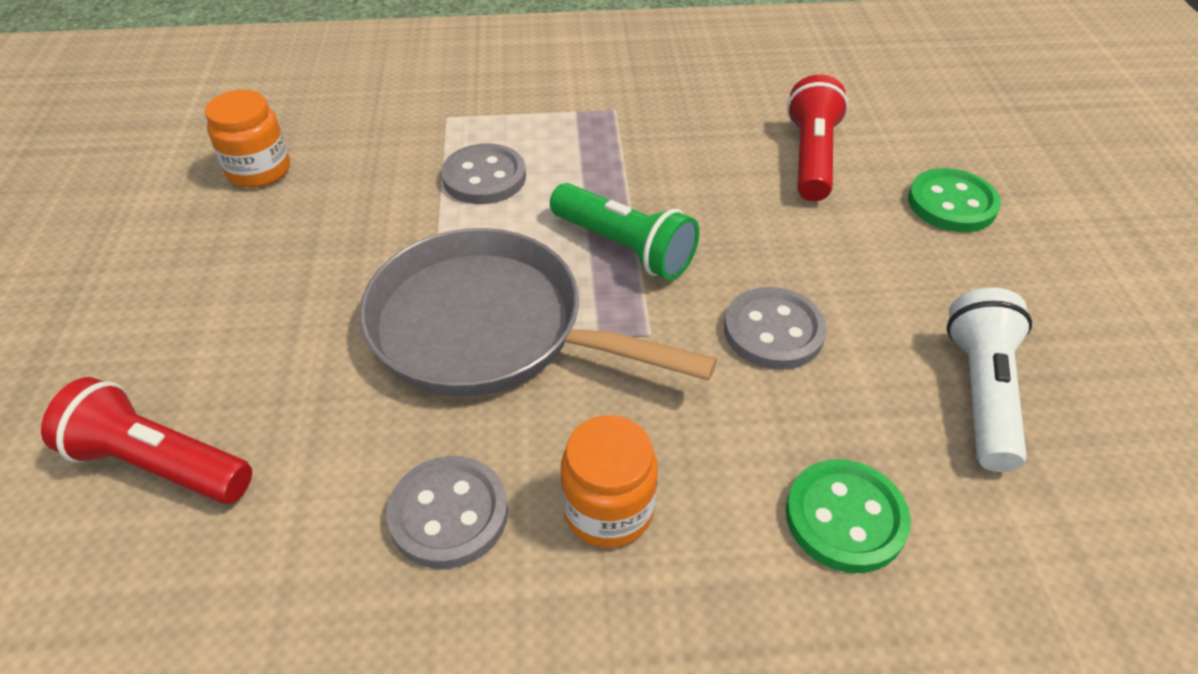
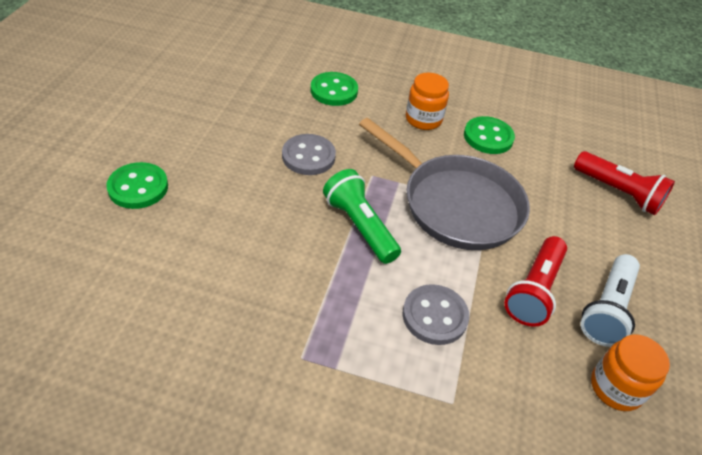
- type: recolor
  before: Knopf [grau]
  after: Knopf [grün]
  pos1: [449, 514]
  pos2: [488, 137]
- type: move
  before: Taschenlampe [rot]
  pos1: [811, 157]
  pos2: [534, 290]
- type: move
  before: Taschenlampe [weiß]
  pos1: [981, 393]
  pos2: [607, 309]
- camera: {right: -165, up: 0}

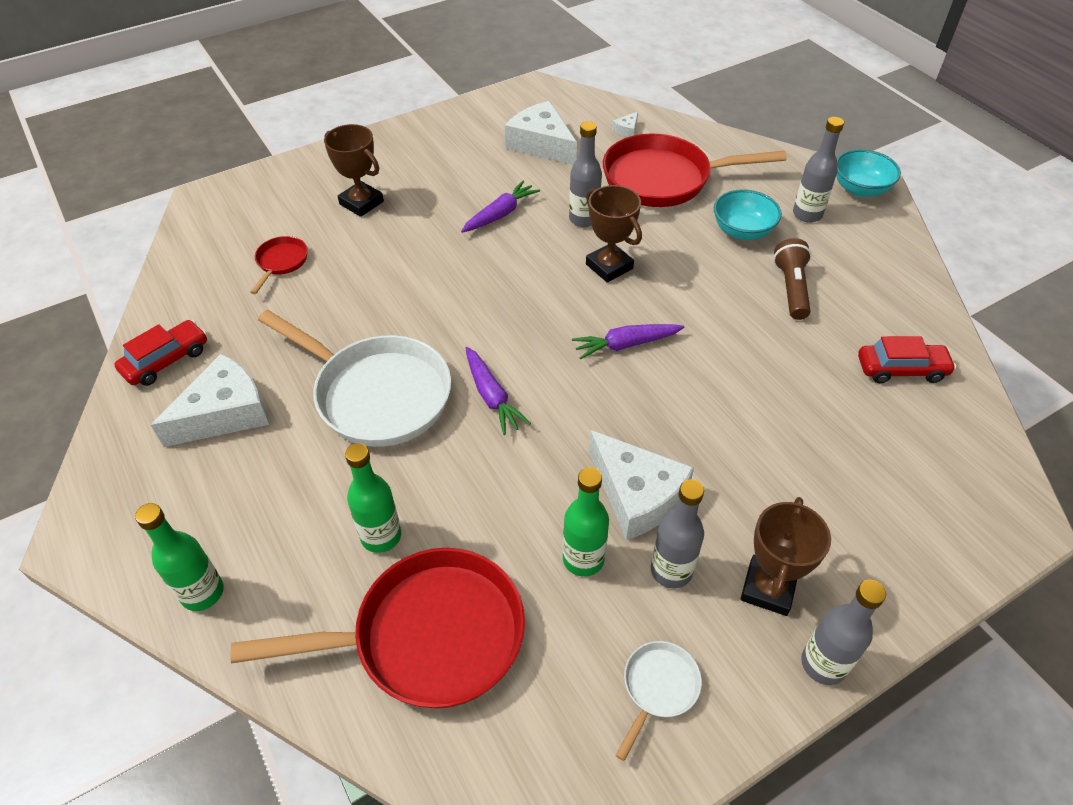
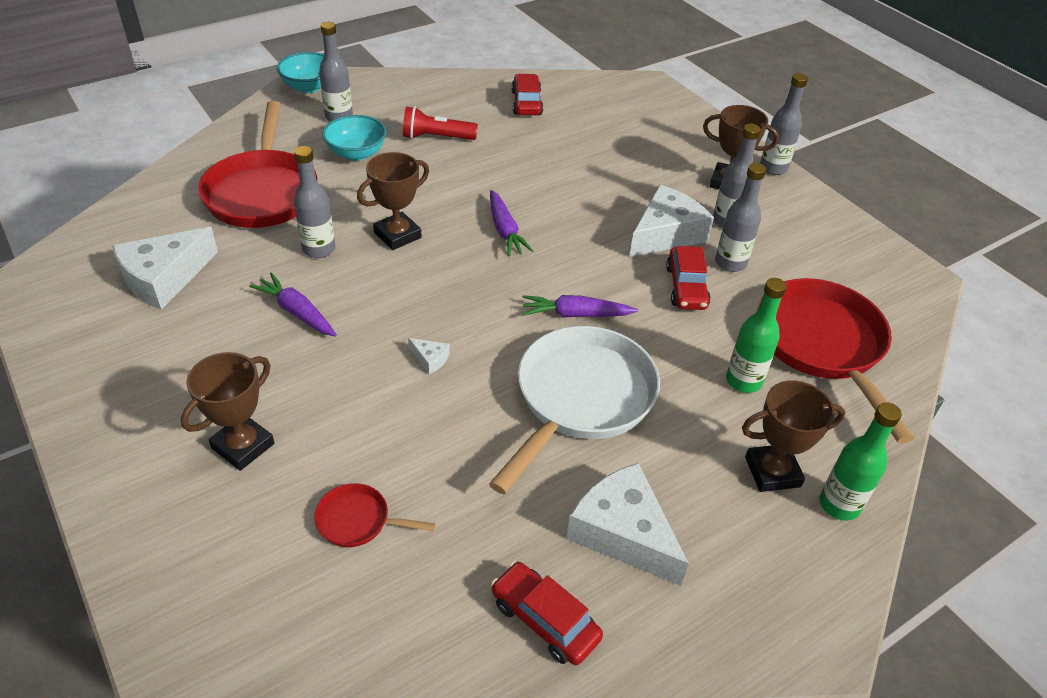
- type: recolor
  before: Taschenlampe [braun]
  after: Taschenlampe [rot]
  pos1: [791, 288]
  pos2: [436, 137]
- type: move
  before: Käse [weiß]
  pos1: [627, 130]
  pos2: [430, 359]
- type: rotate
  before: Karotte [lila]
  pos1: [492, 397]
  pos2: [575, 314]
  turn: -150
- type: insert
  after: Auto [rot]
  pos2: [686, 287]
- type: recolor
  before: Flasche [grün]
  after: Flasche [grau]
  pos1: [583, 559]
  pos2: [730, 263]
- type: insert
  after: Pokal [braun]
  pos2: [772, 472]
- type: delete
  before: Pfanne [weiß]
  pos1: [658, 688]
- camera: {right: -95, up: -5}

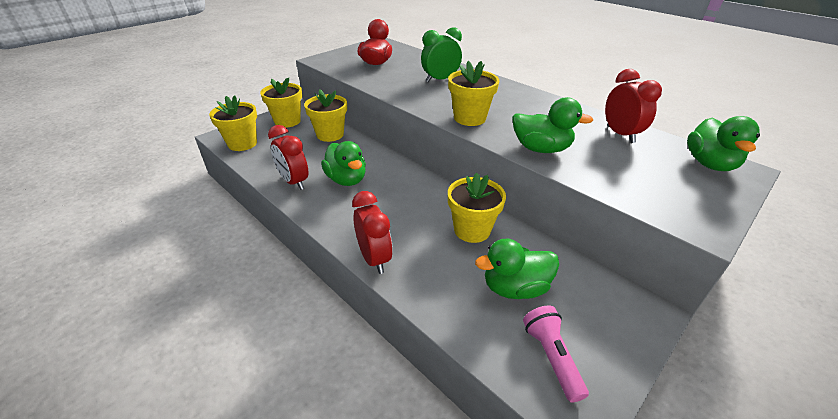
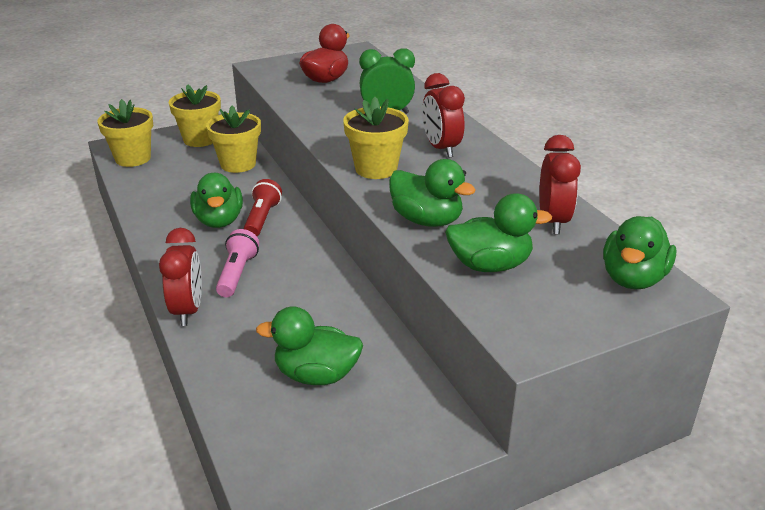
- type: move
  before: Taschenlampe [rosa]
  pos1: [551, 357]
  pos2: [237, 274]
- type: insert
  after: Taschenlampe [rot]
  pos2: [262, 219]
- type: move
  before: Wecker [rot]
  pos1: [294, 182]
  pos2: [441, 148]
- type: insert
  after: Ente [grün]
  pos2: [490, 265]
- type: delete
  before: Blumentopf [gelb]
  pos1: [472, 230]
- camera: {right: 20, up: -5}

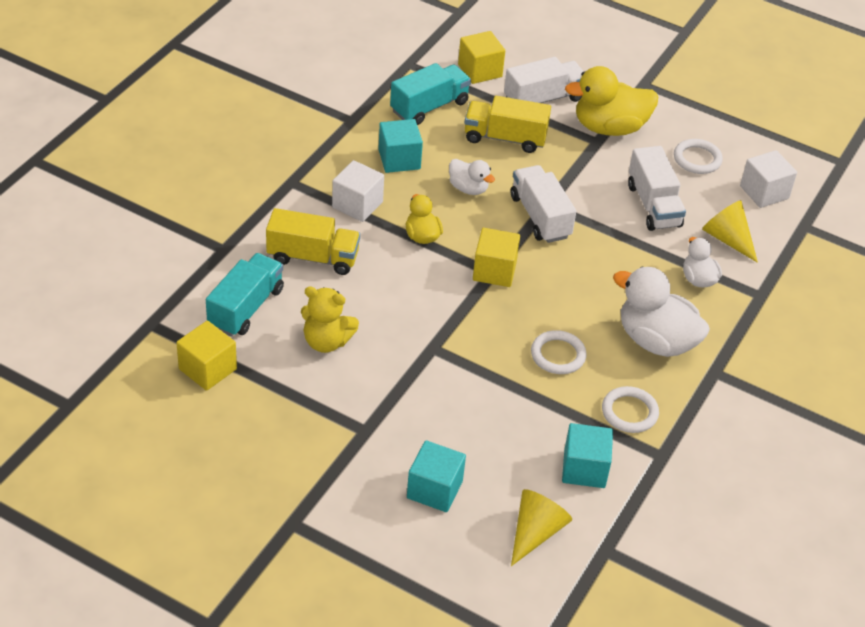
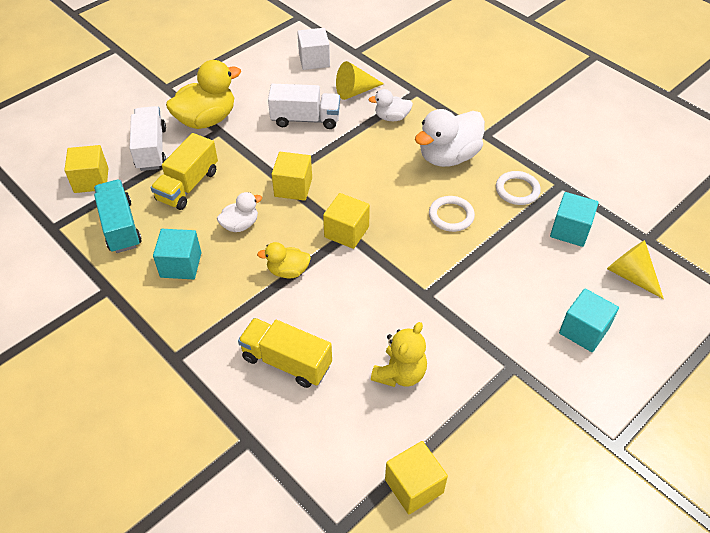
- type: rotate
  before: Ente [gelb]
  pos1: [609, 128]
  pos2: [206, 120]
  turn: -135
- type: rotate
  before: Lastwagen [gelb]
  pos1: [313, 257]
  pos2: [286, 362]
  turn: -90
- type: replace
  before: Lastwagen [weiß]
  after: Kubus [gelb]
  pos1: [540, 217]
  pos2: [293, 187]
- type: delete
  before: Lastwagen [türkis]
  pos1: [246, 308]
- type: delete
  before: Kubus [weiß]
  pos1: [357, 205]
- type: delete
  before: Ring [weiß]
  pos1: [697, 159]
- camera: {right: -70, up: 5}

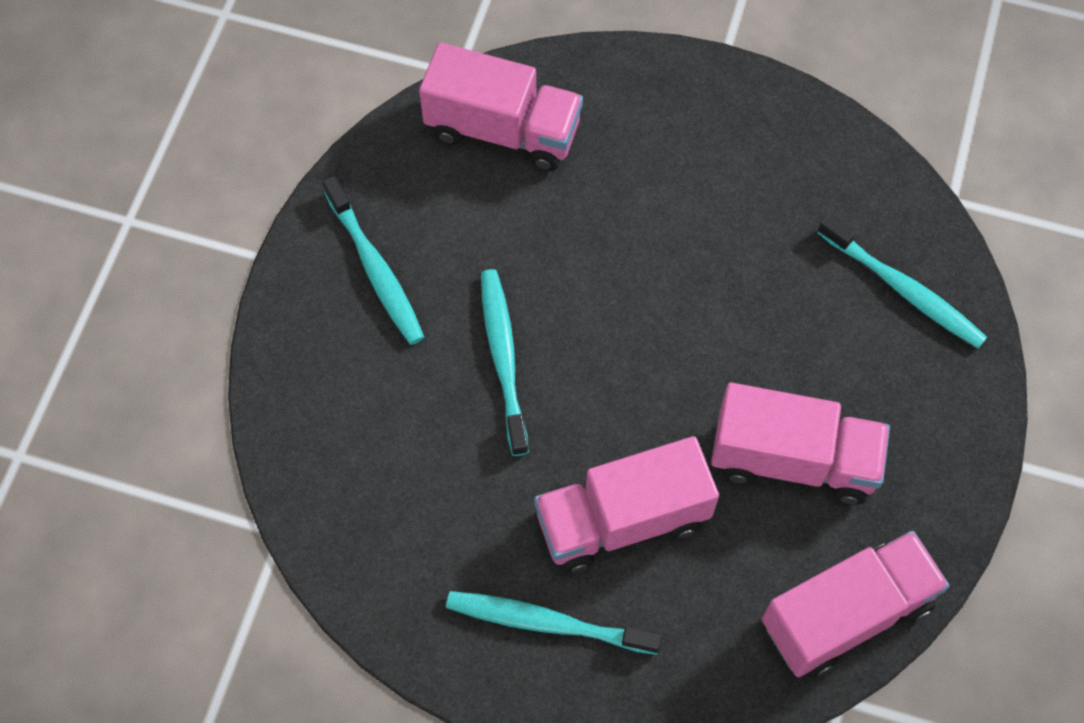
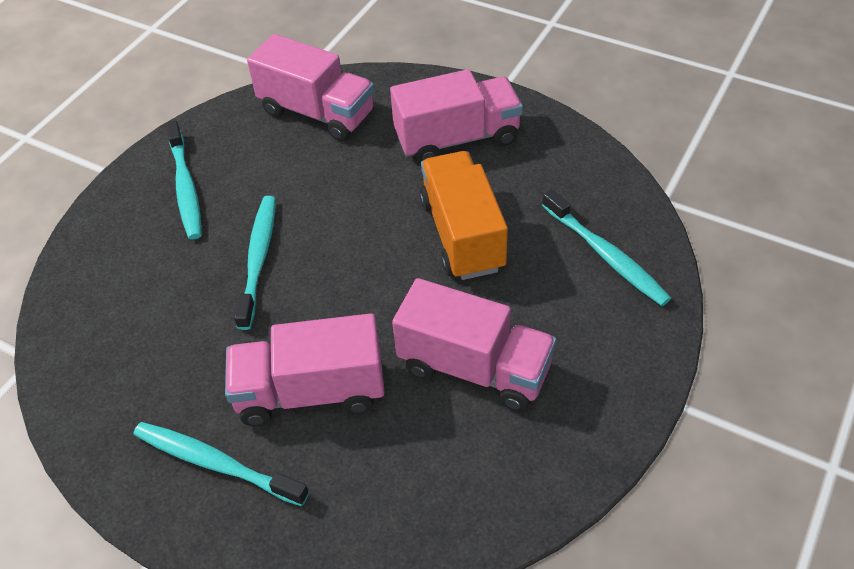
- type: move
  before: Lastwagen [rosa]
  pos1: [846, 614]
  pos2: [457, 139]
- type: insert
  after: Lastwagen [orange]
  pos2: [462, 235]
- camera: {right: 15, up: -15}

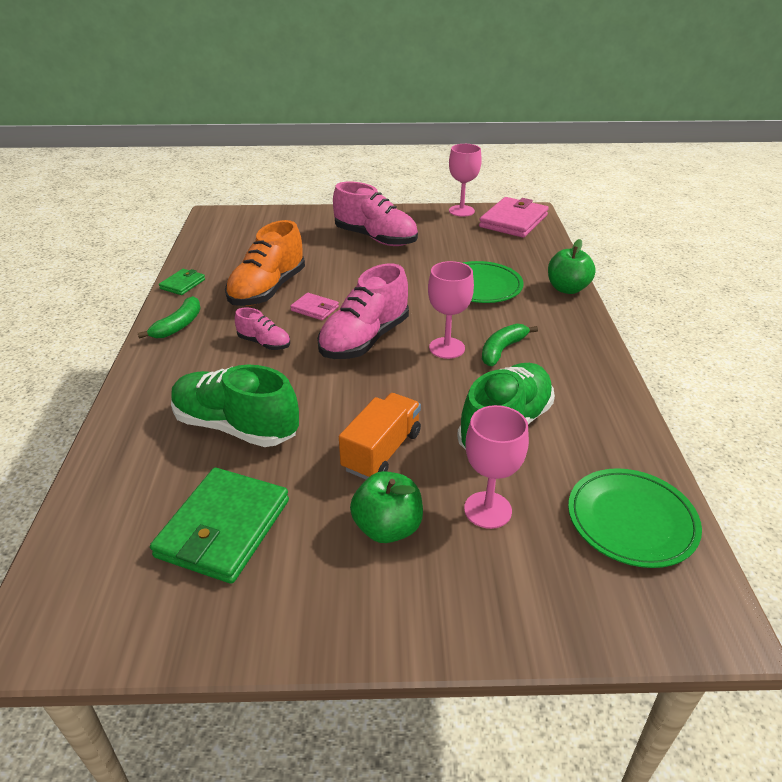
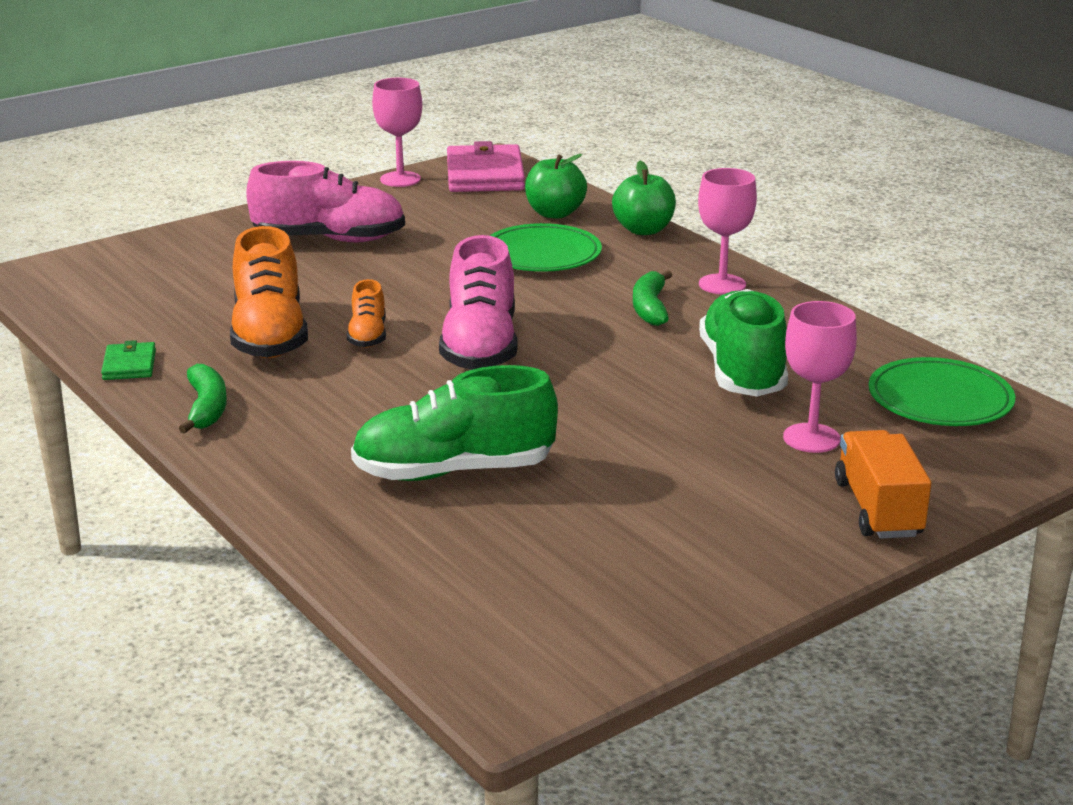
- type: replace
  before: Geldbörse [rosa]
  after: Schuh [orange]
  pos1: [315, 309]
  pos2: [368, 336]
- type: move
  before: Apfel [grün]
  pos1: [387, 528]
  pos2: [555, 213]
- type: move
  before: Kelch [rosa]
  pos1: [447, 348]
  pos2: [722, 284]
- type: move
  before: Lastwagen [orange]
  pos1: [382, 451]
  pos2: [878, 509]
- type: delete
  before: Geldbörse [grün]
  pos1: [224, 528]
- type: delete
  before: Schuh [rosa]
  pos1: [264, 343]
- camera: {right: -35, up: -10}

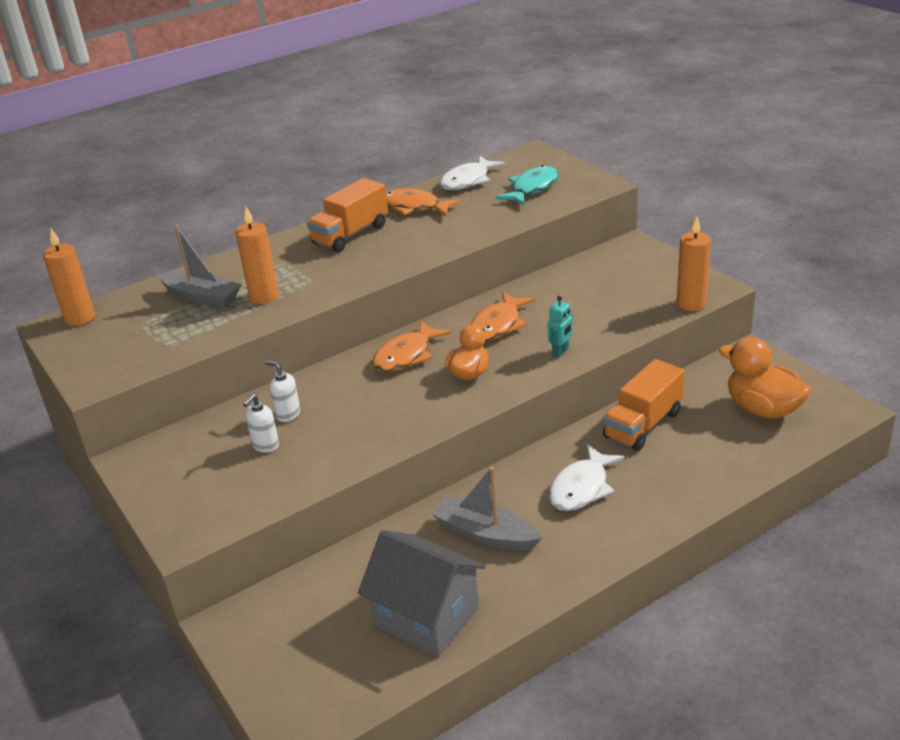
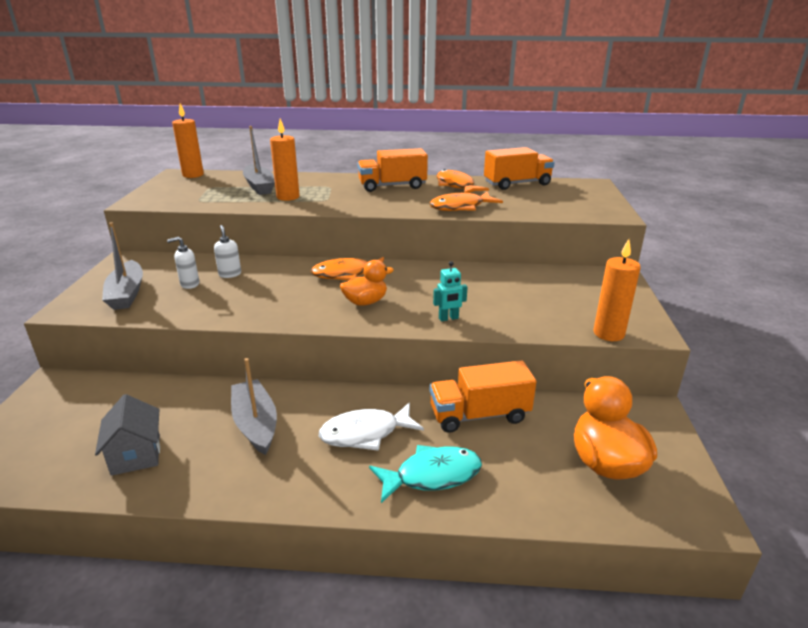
- type: resize
  before: Haus [grau]
  pos1: [426, 616]
  pos2: [136, 454]
  scale: 0.64
- type: insert
  after: Boot [grau]
  pos2: [127, 293]
- type: move
  before: Fisch [türkis]
  pos1: [532, 188]
  pos2: [432, 475]
- type: move
  before: Fisch [orange]
  pos1: [498, 325]
  pos2: [460, 207]
- type: replace
  before: Fisch [weiß]
  after: Lastwagen [orange]
  pos1: [468, 180]
  pos2: [517, 184]
- camera: {right: 35, up: -5}

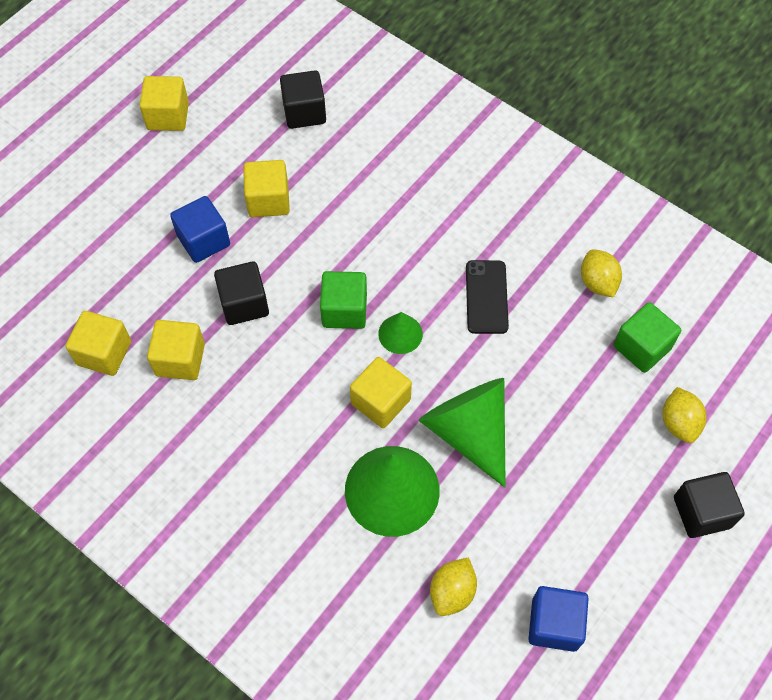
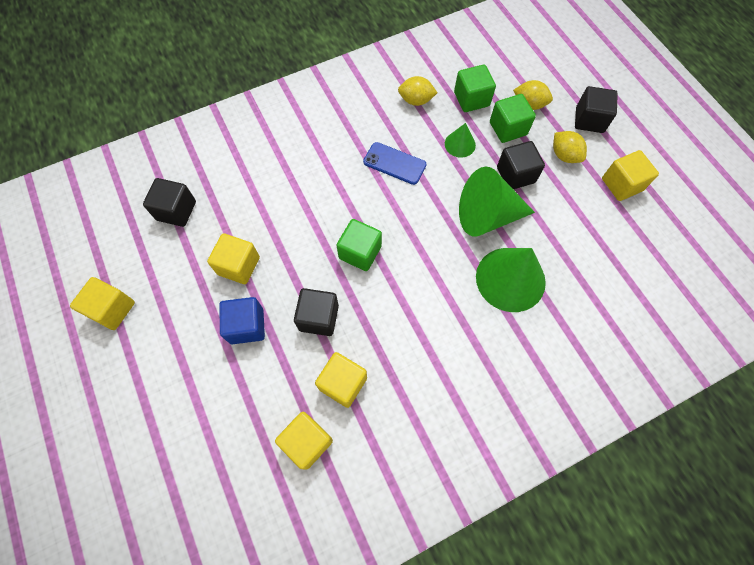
- type: recolor
  before: Handy [schwarz]
  after: Handy [blau]
  pos1: [486, 297]
  pos2: [394, 163]
- type: move
  before: Kegel [grün]
  pos1: [400, 334]
  pos2: [460, 144]
- type: insert
  after: Kubus [grün]
  pos2: [508, 128]
- type: insert
  after: Kubus [schwarz]
  pos2: [515, 175]
- type: move
  before: Zitrone [gelb]
  pos1: [452, 592]
  pos2: [564, 155]
- type: move
  before: Kubus [gelb]
  pos1: [380, 401]
  pos2: [621, 184]
- type: delete
  before: Kubus [blau]
  pos1: [554, 624]
- camera: {right: -65, up: 5}

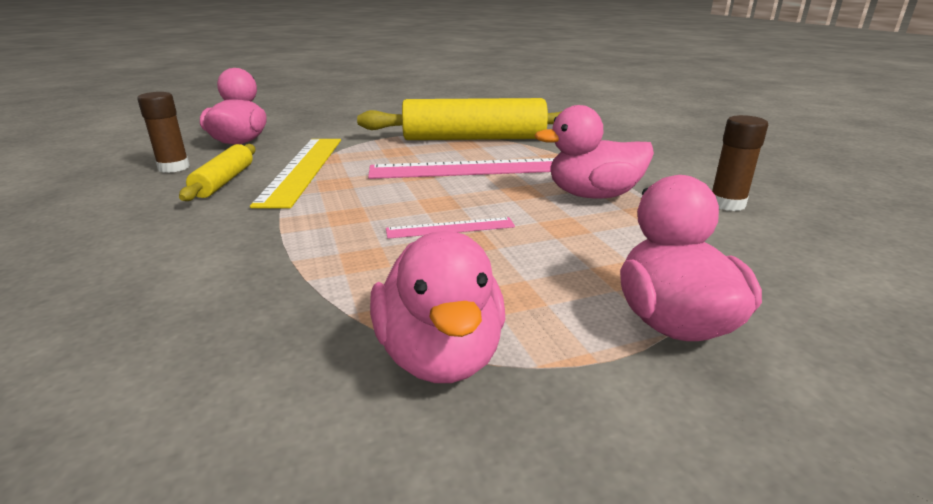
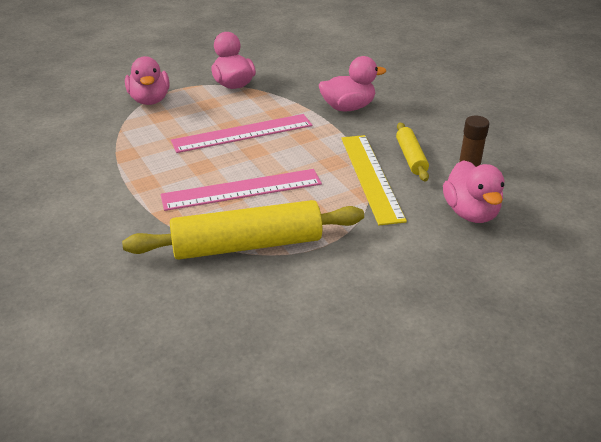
- type: resize
  before: Lineal [rosa]
  pos1: [450, 228]
  pos2: [242, 133]
  scale: 2.03
- type: move
  before: Ente [rosa]
  pos1: [593, 195]
  pos2: [348, 107]
- type: delete
  before: Klebestift [braun]
  pos1: [727, 204]
- camera: {right: 170, up: 10}

